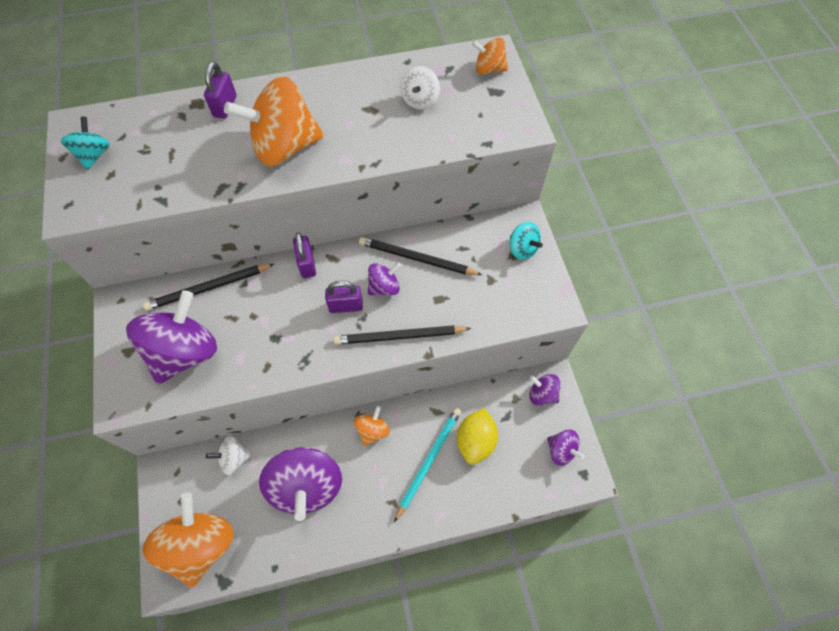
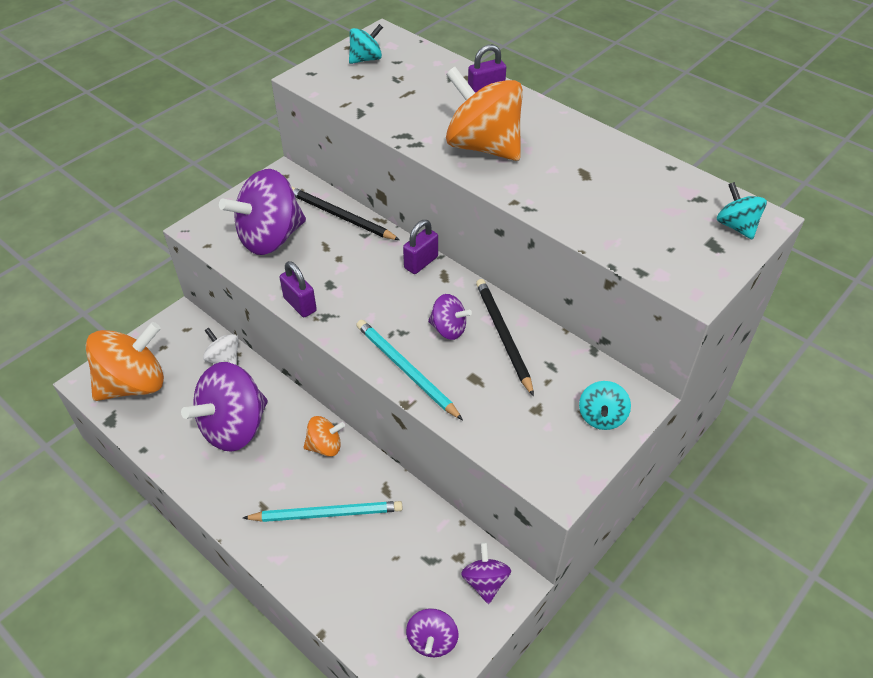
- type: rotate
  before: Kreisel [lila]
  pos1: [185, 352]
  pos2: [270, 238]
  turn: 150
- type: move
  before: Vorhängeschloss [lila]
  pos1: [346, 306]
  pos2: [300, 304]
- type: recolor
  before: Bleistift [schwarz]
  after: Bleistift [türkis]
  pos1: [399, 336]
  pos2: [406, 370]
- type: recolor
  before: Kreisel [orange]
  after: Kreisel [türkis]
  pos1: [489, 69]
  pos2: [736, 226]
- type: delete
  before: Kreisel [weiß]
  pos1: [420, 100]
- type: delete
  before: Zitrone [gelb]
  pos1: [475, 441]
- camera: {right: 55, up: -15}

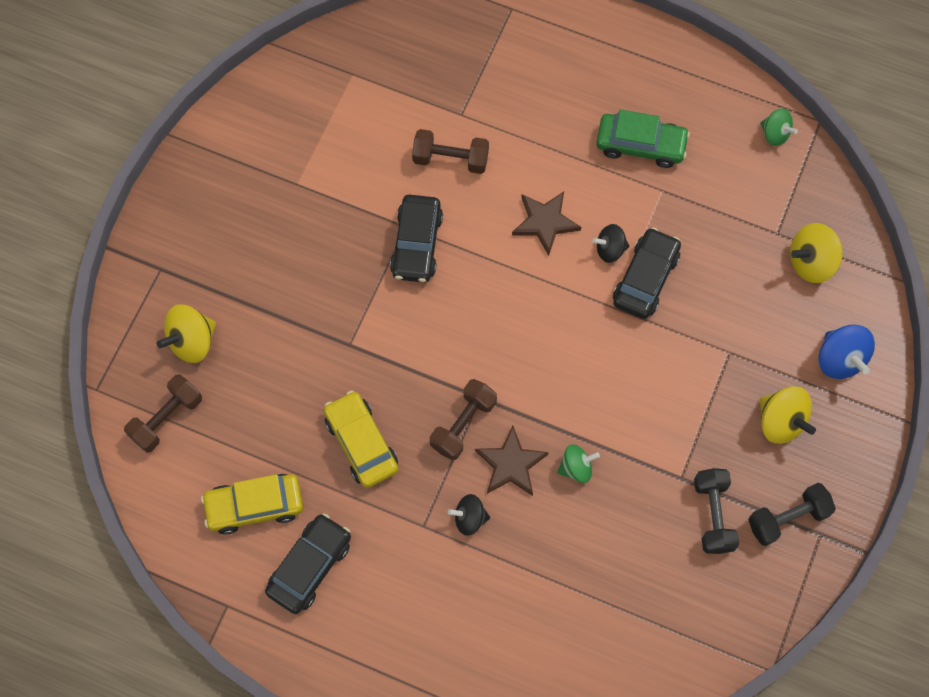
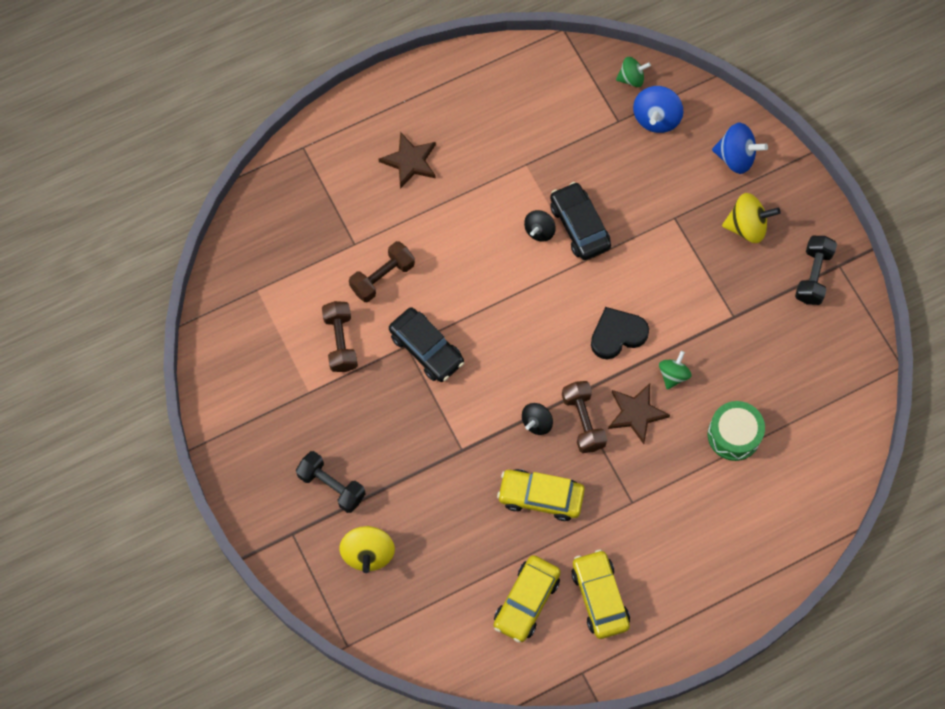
- type: move
  before: Hantel [schwarz]
  pos1: [713, 515]
  pos2: [331, 486]
- type: move
  before: Hantel [braun]
  pos1: [166, 418]
  pos2: [340, 342]
- type: move
  before: Stern [braun]
  pos1: [545, 222]
  pos2: [410, 161]
- type: move
  before: Kreisel [schwarz]
  pos1: [469, 518]
  pos2: [537, 423]
- type: recolor
  before: Auto [schwarz]
  after: Auto [gelb]
  pos1: [310, 566]
  pos2: [599, 597]
- type: insert
  after: Herz [schwarz]
  pos2: [617, 334]
- type: move
  before: Kreisel [grün]
  pos1: [775, 134]
  pos2: [631, 78]
- type: recolor
  before: Kreisel [gelb]
  after: Kreisel [blau]
  pos1: [811, 262]
  pos2: [656, 118]
- type: insert
  after: Trommel [grün]
  pos2: [734, 435]
- type: delete
  before: Auto [grün]
  pos1: [640, 145]
- camera: {right: -50, up: 0}

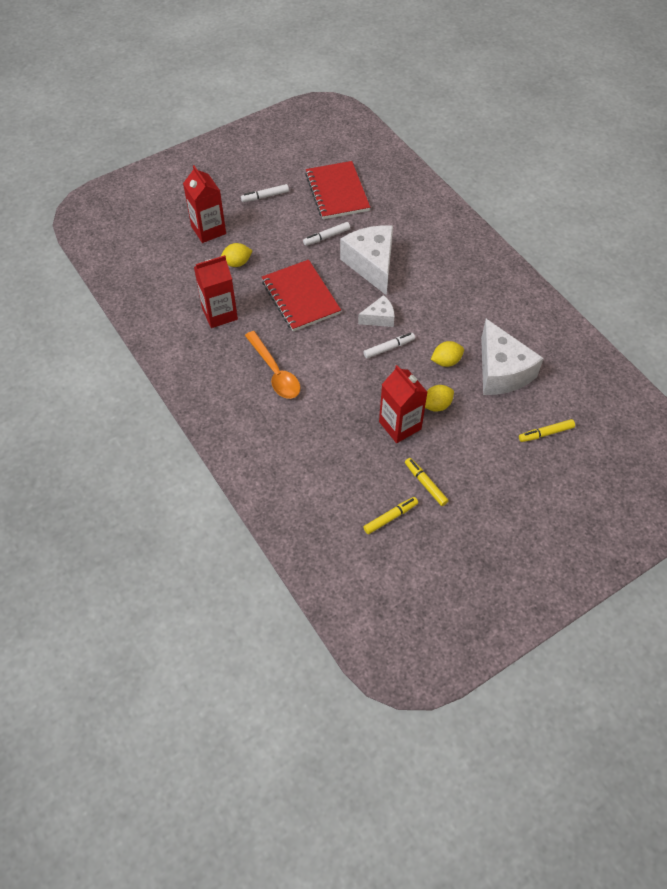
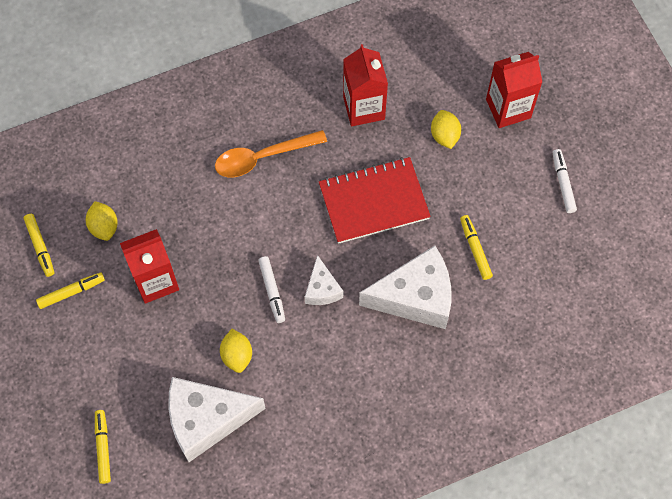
- type: move
  before: Zitrone [gelb]
  pos1: [436, 405]
  pos2: [104, 227]
- type: recolor
  before: Filzstift [weiß]
  after: Filzstift [gelb]
  pos1: [326, 237]
  pos2: [475, 249]
- type: delete
  before: Notizbuch [rot]
  pos1: [337, 192]
- camera: {right: 100, up: 10}

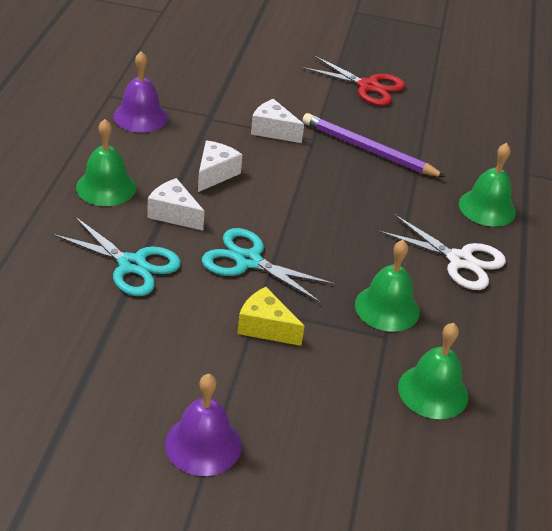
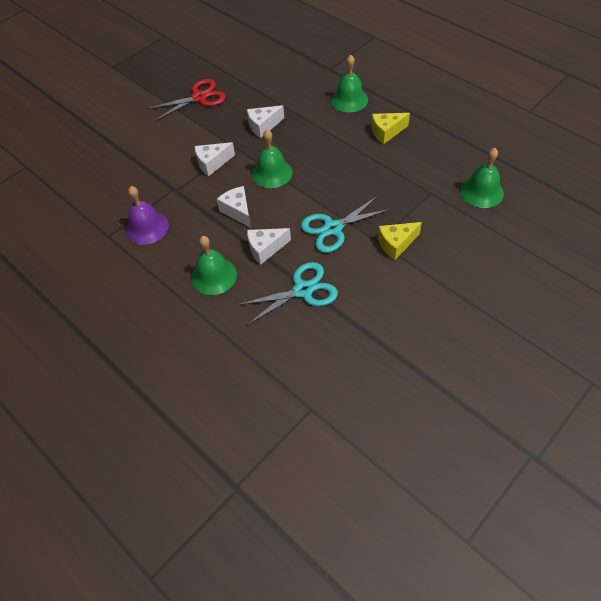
- type: replace
  before: Bleistift [lila]
  after: Käse [weiß]
  pos1: [368, 150]
  pos2: [263, 126]
- type: move
  before: Glocke [grün]
  pos1: [387, 308]
  pos2: [272, 173]
- type: replace
  before: Schere [weiß]
  after: Käse [gelb]
  pos1: [460, 260]
  pos2: [386, 132]
- type: delete
  before: Glocke [lila]
  pos1: [203, 444]
- camera: {right: -50, up: 15}

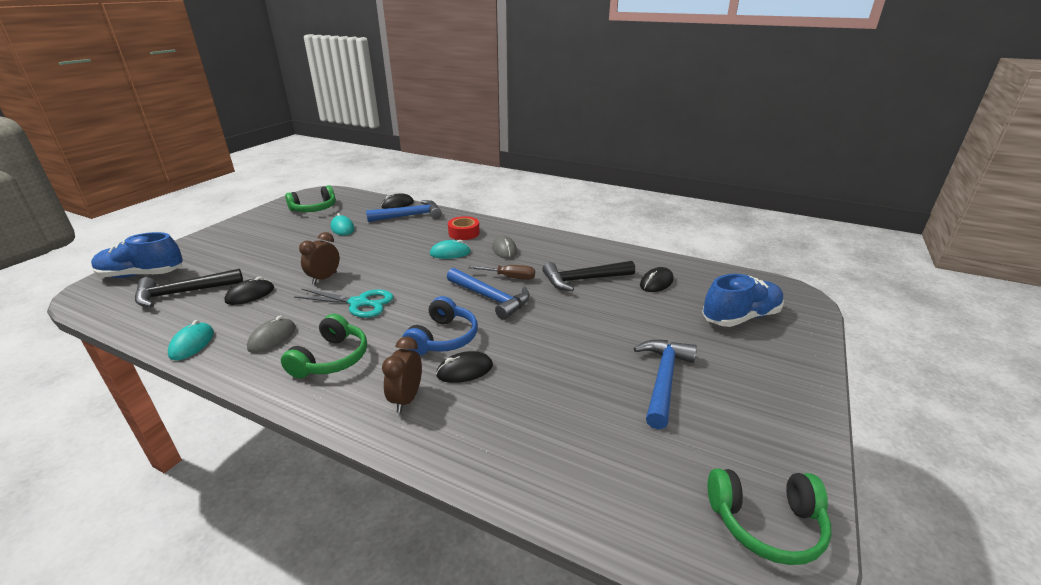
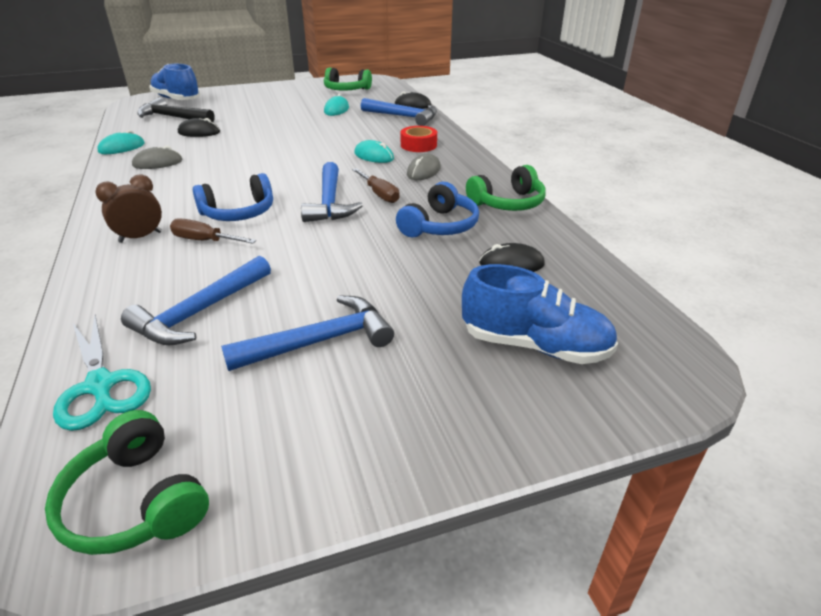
- type: move
  before: Schere [türkis]
  pos1: [359, 303]
  pos2: [100, 385]
- type: insert
  after: Hammer [blau]
  pos2: [200, 312]
- type: replace
  before: Computermaus [schwarz]
  after: Schraubenzieher [braun]
  pos1: [465, 370]
  pos2: [205, 241]
- type: replace
  before: Hammer [schwarz]
  after: Kopfhörer [blau]
  pos1: [583, 280]
  pos2: [439, 226]
- type: move
  before: Kopfhörer [grün]
  pos1: [331, 359]
  pos2: [507, 203]
- type: delete
  before: Wecker [braun]
  pos1: [324, 278]
- camera: {right: 45, up: 5}

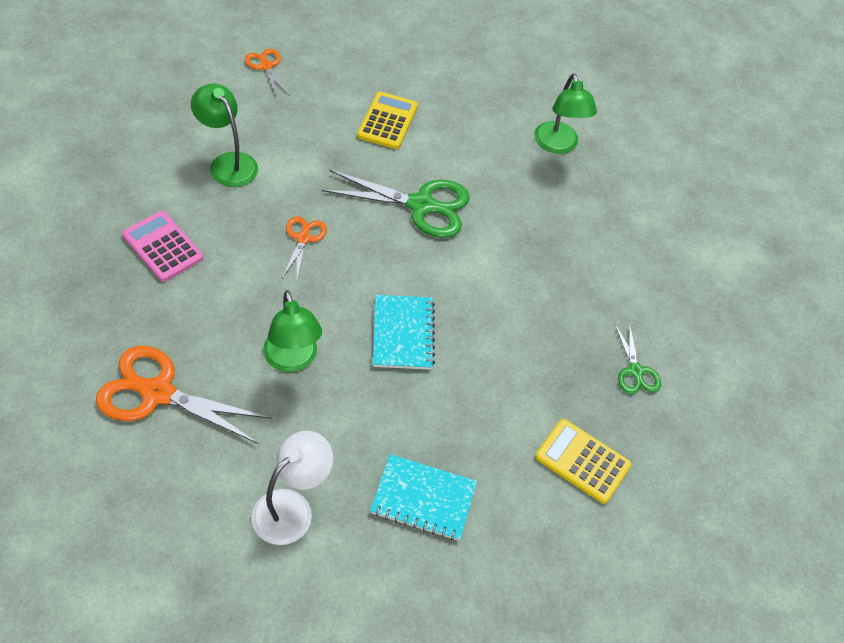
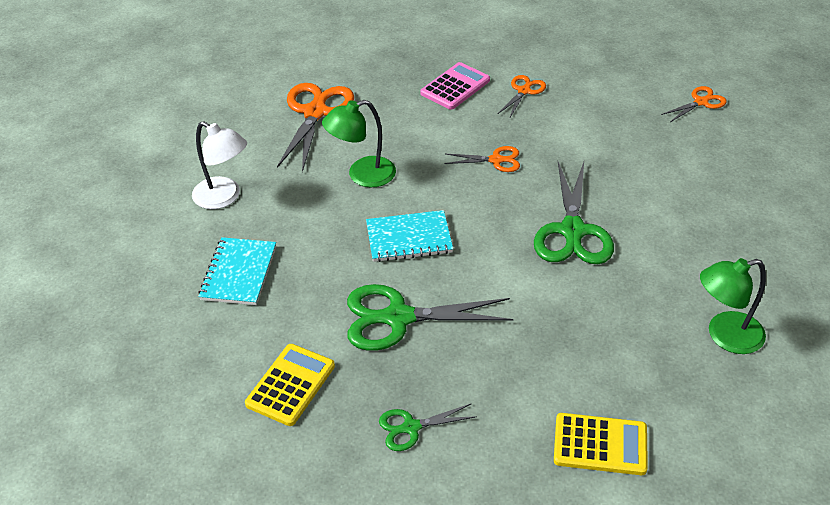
- type: insert
  after: Schere [grün]
  pos2: [398, 318]
- type: insert
  after: Schere [orange]
  pos2: [524, 91]
- type: move
  before: Taschenrechner [gelb]
  pos1: [387, 121]
  pos2: [600, 444]
- type: delete
  before: Lampe [grün]
  pos1: [228, 163]
- camera: {right: 90, up: -10}

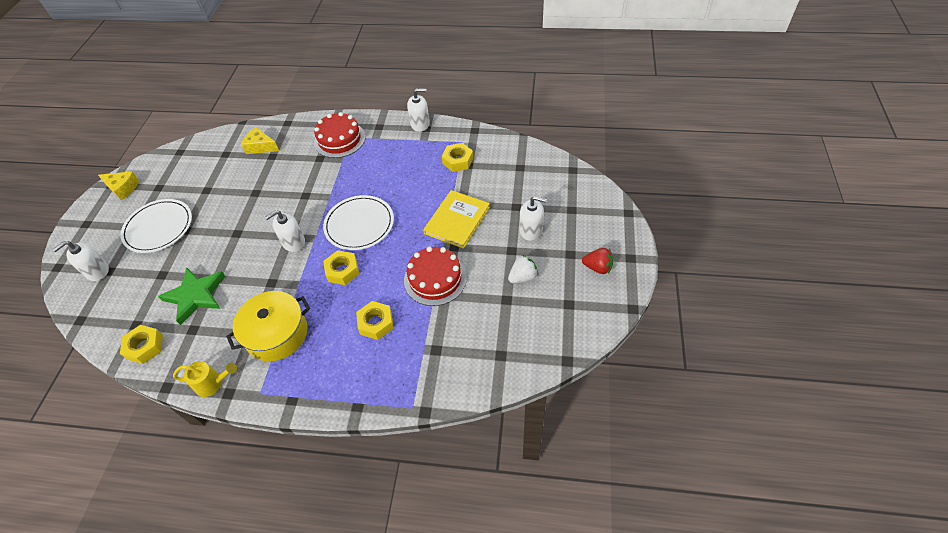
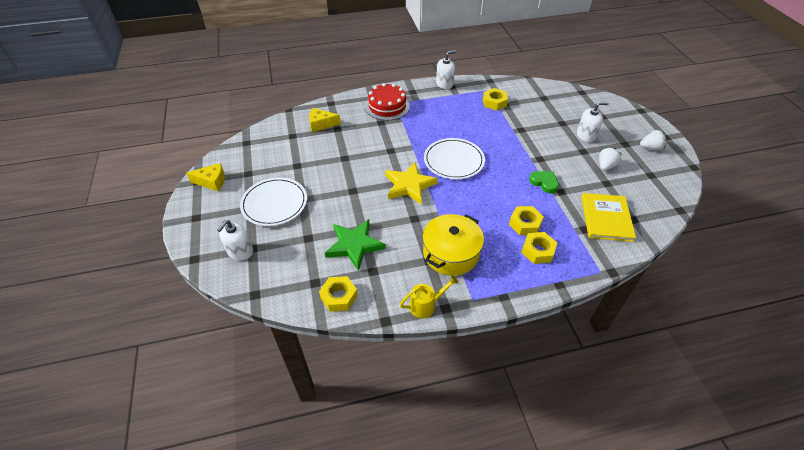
- type: replace
  before: Seifenspender [weiß]
  after: Stern [gelb]
  pos1: [293, 242]
  pos2: [409, 185]
- type: move
  before: Sechskantmutter [gelb]
  pos1: [342, 271]
  pos2: [538, 251]
- type: replace
  before: Kuchen [rot]
  after: Herz [grün]
  pos1: [435, 279]
  pos2: [544, 183]
- type: move
  before: Buch [gelb]
  pos1: [457, 220]
  pos2: [606, 218]
- type: recolor
  before: Erdbeere [rot]
  after: Erdbeere [weiß]
  pos1: [597, 267]
  pos2: [650, 148]
- camera: {right: -25, up: -5}

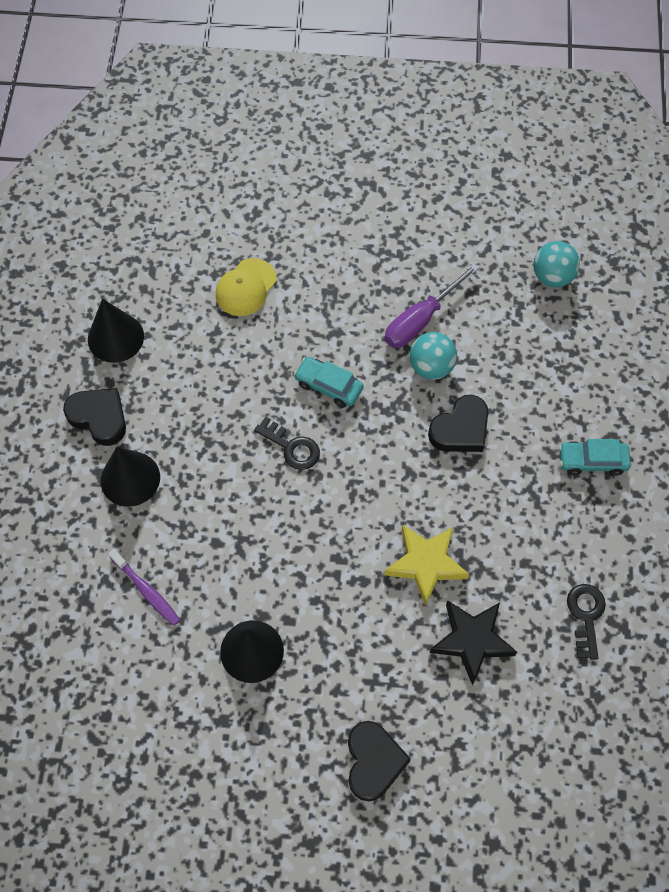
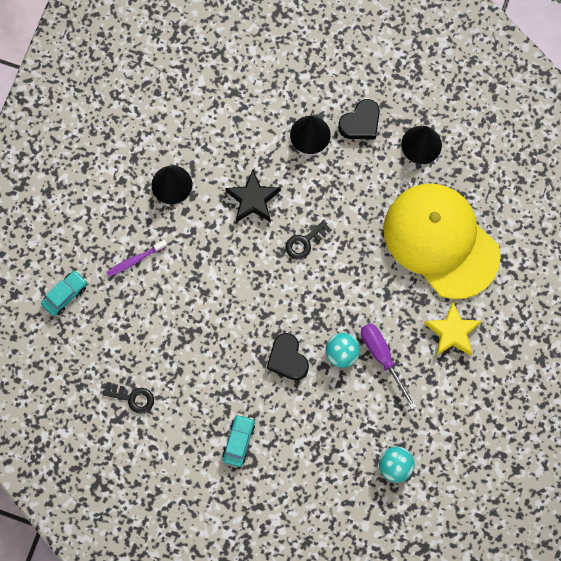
- type: move
  before: Auto [türkis]
  pos1: [328, 386]
  pos2: [65, 295]
- type: move
  before: Zahnbürste [lila]
  pos1: [146, 591]
  pos2: [135, 260]
- type: move
  before: Stern [schwarz]
  pos1: [472, 640]
  pos2: [253, 199]
- type: resize
  before: Kappe [gelb]
  pos1: [246, 287]
  pos2: [441, 241]
  scale: 2.45
- type: move
  before: Stern [gelb]
  pos1: [426, 564]
  pos2: [452, 332]
- type: delete
  before: Herz [schwarz]
  pos1: [373, 762]
- camera: {right: 105, up: 10}

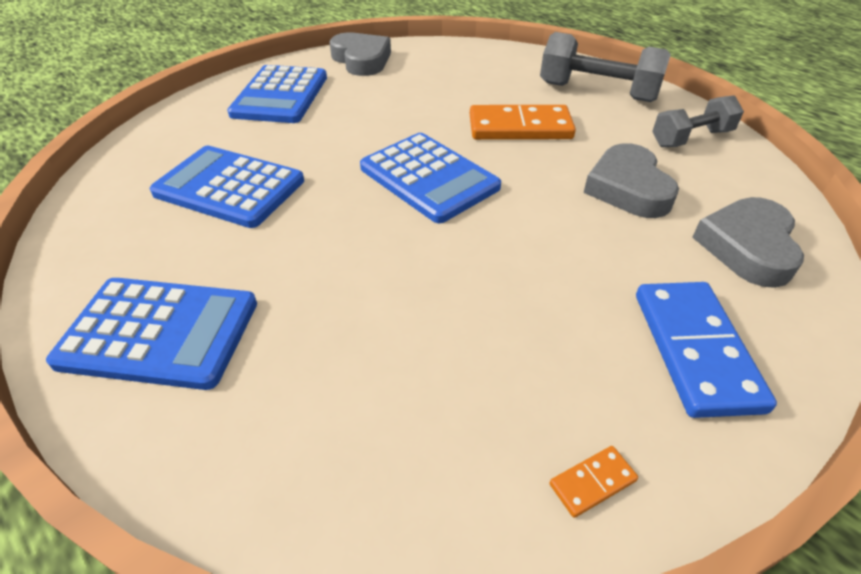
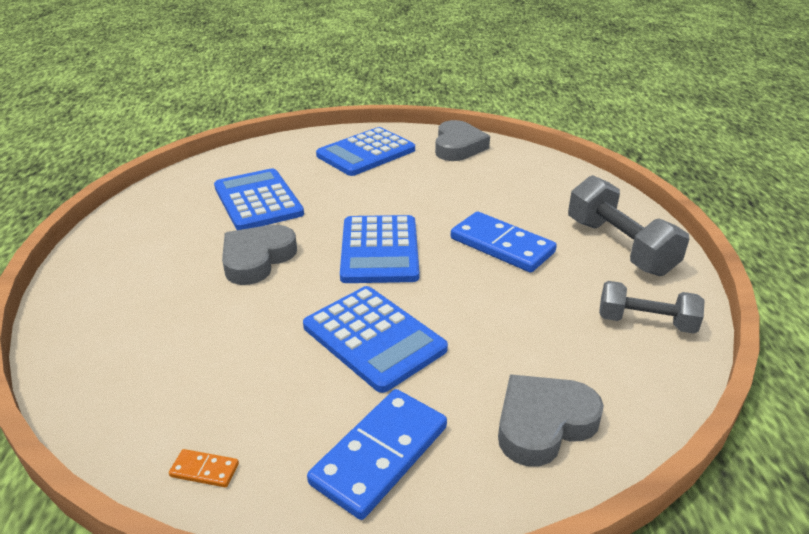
- type: move
  before: Herz [grau]
  pos1: [628, 188]
  pos2: [257, 259]
- type: move
  before: Taschenrechner [blau]
  pos1: [159, 332]
  pos2: [374, 338]
- type: recolor
  before: Dominostein [orange]
  after: Dominostein [blau]
  pos1: [520, 127]
  pos2: [501, 245]
- camera: {right: 40, up: -10}

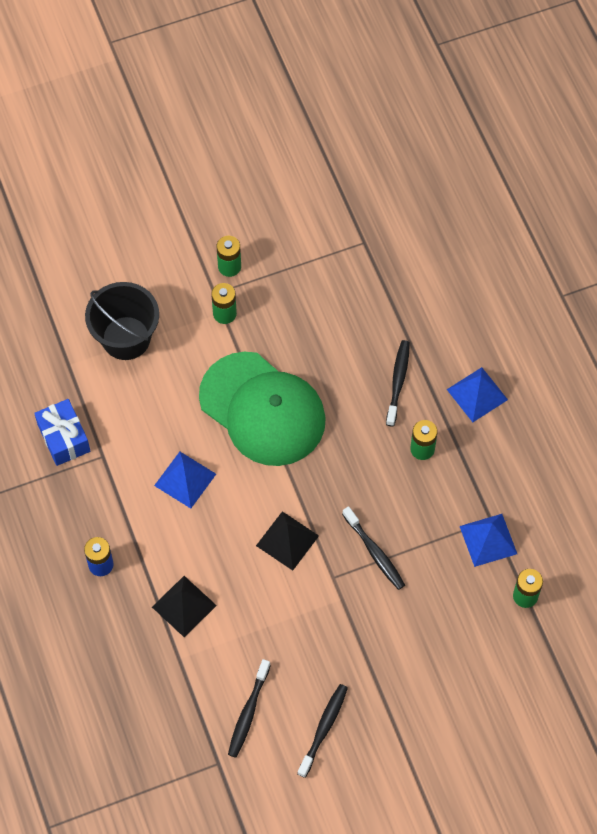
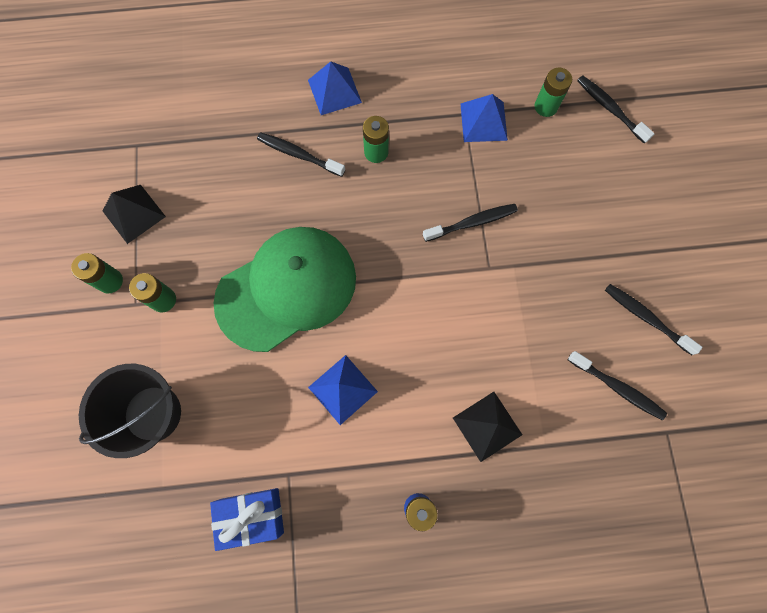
- type: move
  before: Pyramide [schwarz]
  pos1: [287, 540]
  pos2: [134, 213]
- type: insert
  after: Zahnbürste [schwarz]
  pos2: [610, 109]
- camera: {right: -75, up: 10}

